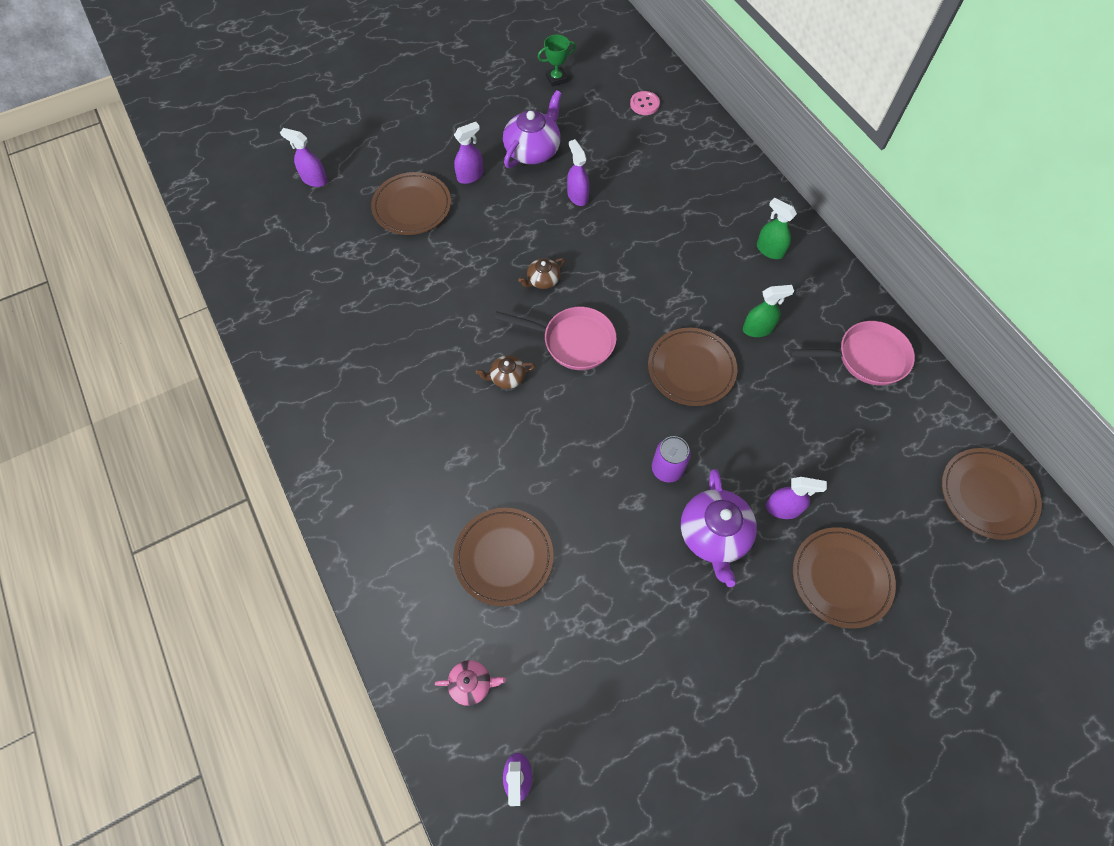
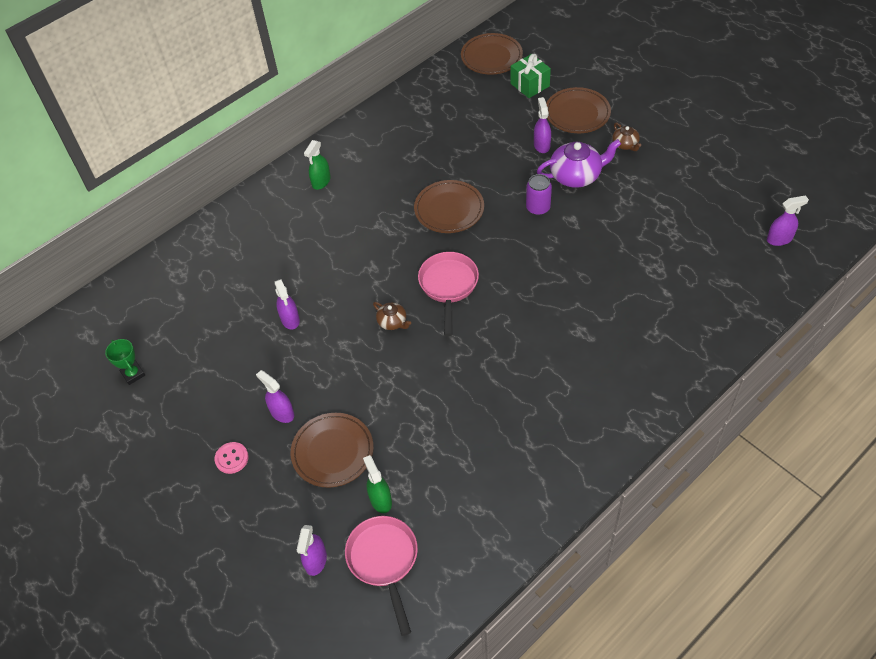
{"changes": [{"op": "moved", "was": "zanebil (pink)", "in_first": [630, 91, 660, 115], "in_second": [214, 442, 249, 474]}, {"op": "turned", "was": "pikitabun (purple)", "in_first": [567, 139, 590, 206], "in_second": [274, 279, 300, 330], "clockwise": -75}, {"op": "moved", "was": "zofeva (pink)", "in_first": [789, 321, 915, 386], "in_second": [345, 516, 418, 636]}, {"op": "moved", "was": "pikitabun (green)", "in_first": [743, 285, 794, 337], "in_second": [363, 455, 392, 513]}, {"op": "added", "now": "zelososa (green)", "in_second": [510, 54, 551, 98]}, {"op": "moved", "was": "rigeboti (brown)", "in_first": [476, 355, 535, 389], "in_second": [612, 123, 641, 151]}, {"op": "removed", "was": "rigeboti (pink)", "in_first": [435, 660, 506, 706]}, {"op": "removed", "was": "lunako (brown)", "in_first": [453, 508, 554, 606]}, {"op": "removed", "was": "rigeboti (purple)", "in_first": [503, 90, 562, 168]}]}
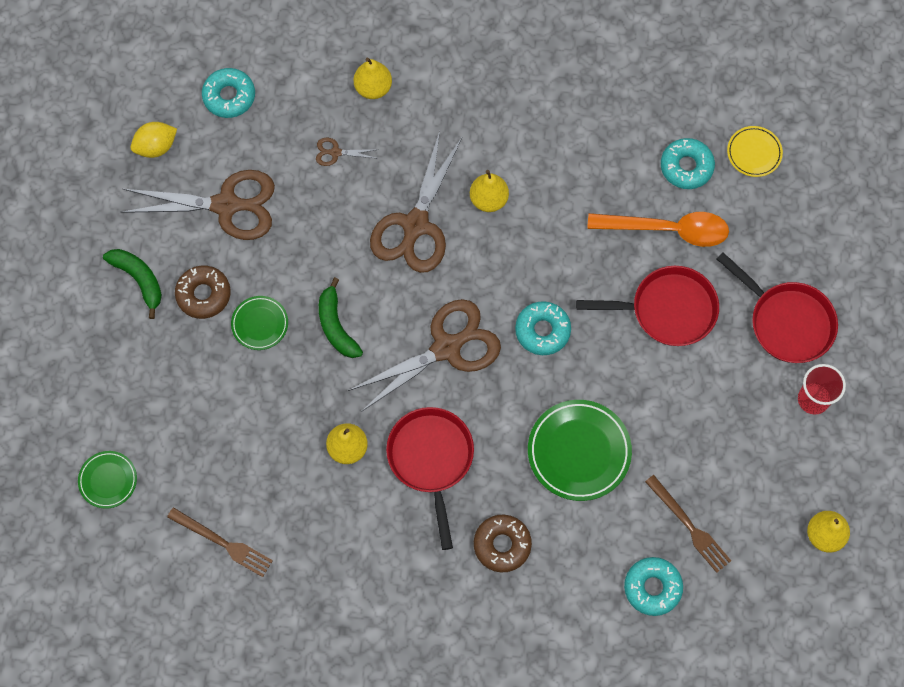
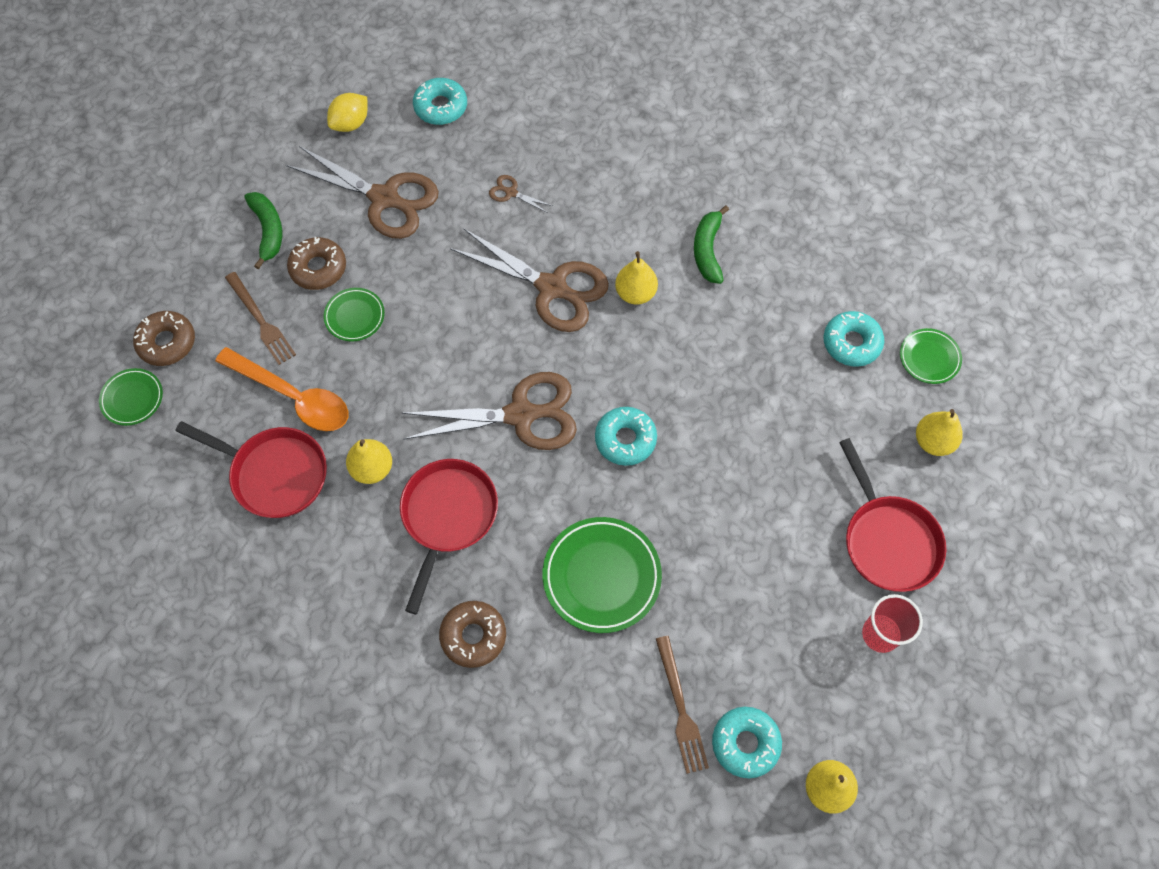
{"changes": [{"op": "added", "now": "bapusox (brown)", "in_second": [133, 311, 195, 366]}, {"op": "moved", "was": "zofeva (red)", "in_first": [576, 266, 719, 346], "in_second": [175, 421, 327, 518]}, {"op": "moved", "was": "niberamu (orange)", "in_first": [587, 212, 729, 247], "in_second": [215, 347, 348, 431]}, {"op": "moved", "was": "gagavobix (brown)", "in_first": [167, 507, 273, 577], "in_second": [225, 272, 296, 365]}, {"op": "turned", "was": "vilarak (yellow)", "in_first": [131, 122, 177, 158], "in_second": [327, 93, 368, 132], "clockwise": -45}, {"op": "turned", "was": "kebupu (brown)", "in_first": [370, 131, 462, 273], "in_second": [450, 228, 609, 332], "clockwise": -105}, {"op": "moved", "was": "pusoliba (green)", "in_first": [319, 277, 363, 358], "in_second": [694, 206, 729, 284]}, {"op": "moved", "was": "bapusox (turquoise)", "in_first": [624, 557, 683, 616], "in_second": [712, 707, 782, 778]}, {"op": "recoloured", "was": "lunako (yellow)", "now": "lunako (green)", "in_first": [727, 126, 783, 177], "in_second": [900, 328, 962, 384]}, {"op": "moved", "was": "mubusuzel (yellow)", "in_first": [354, 58, 392, 99], "in_second": [916, 409, 963, 456]}]}
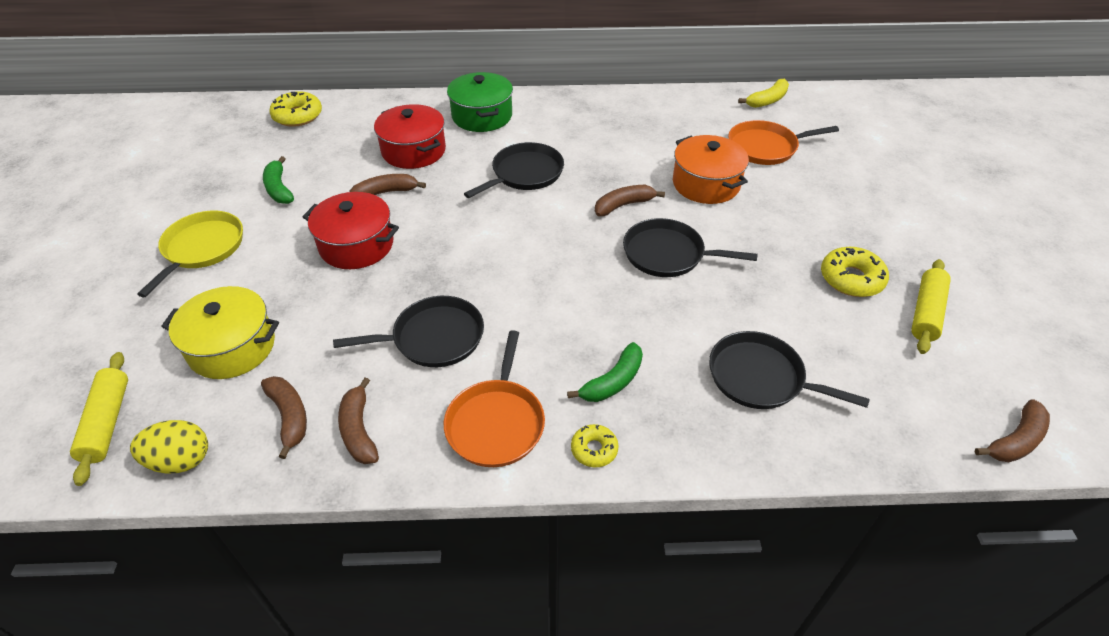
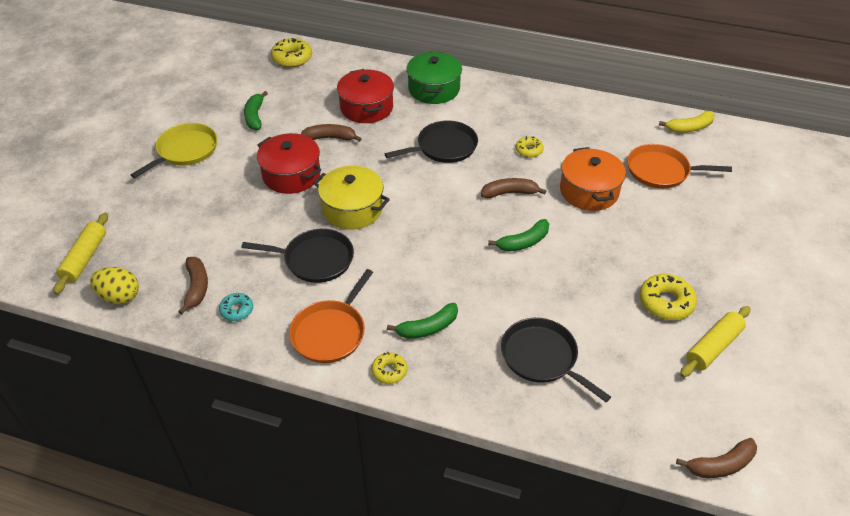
{"changes": [{"op": "replaced", "was": "pusoliba (brown)", "now": "bapusox (turquoise)", "in_first": [338, 378, 379, 464], "in_second": [219, 293, 253, 321]}, {"op": "moved", "was": "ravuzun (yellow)", "in_first": [161, 286, 279, 379], "in_second": [313, 166, 390, 229]}, {"op": "replaced", "was": "zofeva (black)", "now": "pusoliba (green)", "in_first": [623, 218, 758, 277], "in_second": [488, 219, 549, 252]}, {"op": "added", "now": "bapusox (yellow)", "in_second": [516, 136, 544, 158]}]}
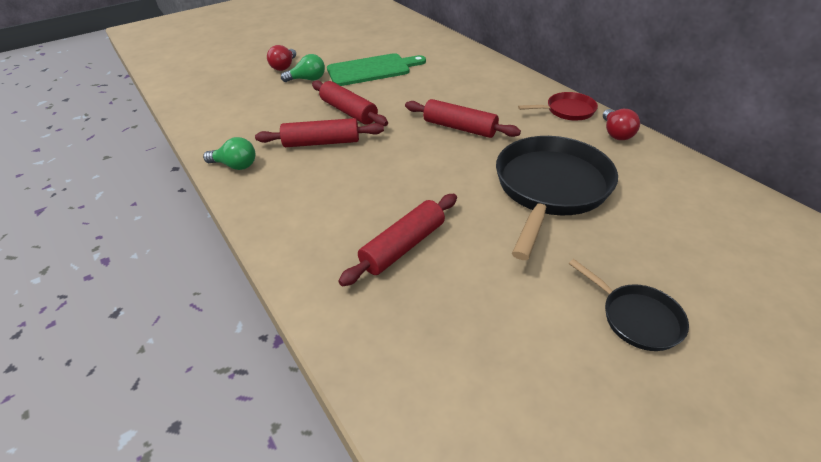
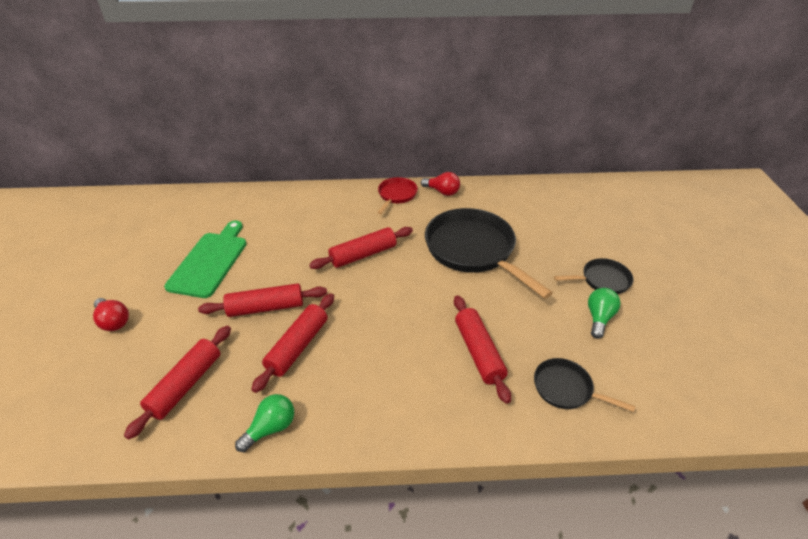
{"changes": [{"op": "added", "now": "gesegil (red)", "in_second": [124, 326, 231, 440]}, {"op": "added", "now": "zofeva (black)", "in_second": [534, 358, 636, 412]}, {"op": "moved", "was": "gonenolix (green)", "in_first": [281, 54, 325, 82], "in_second": [588, 288, 621, 339]}]}
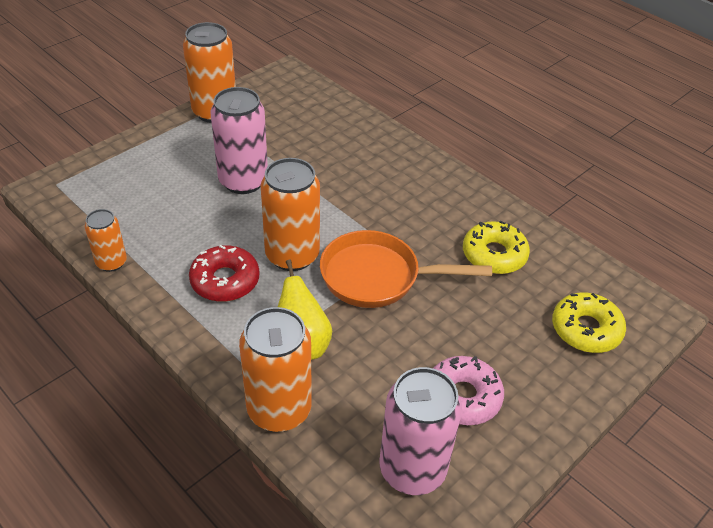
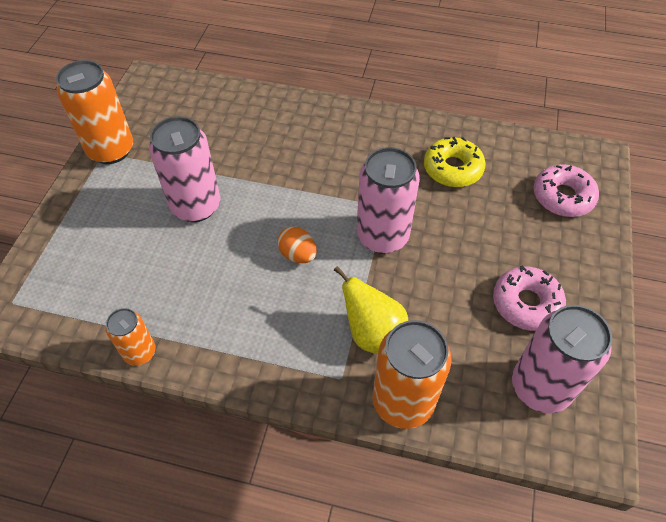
{"changes": [{"op": "replaced", "was": "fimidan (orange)", "now": "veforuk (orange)", "in_first": [261, 158, 320, 271], "in_second": [277, 227, 317, 263]}, {"op": "replaced", "was": "zofeva (orange)", "now": "fimidan (pink)", "in_first": [320, 230, 492, 308], "in_second": [357, 147, 420, 254]}, {"op": "recoloured", "was": "bapusox (yellow)", "now": "bapusox (pink)", "in_first": [552, 292, 626, 353], "in_second": [534, 164, 599, 217]}, {"op": "removed", "was": "bapusox (red)", "in_first": [189, 245, 260, 302]}]}
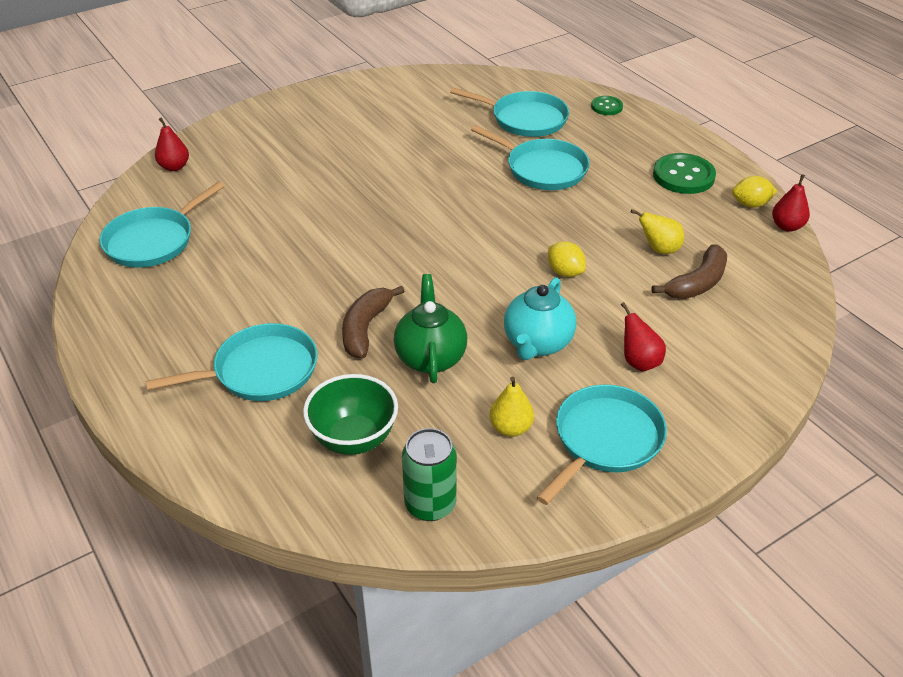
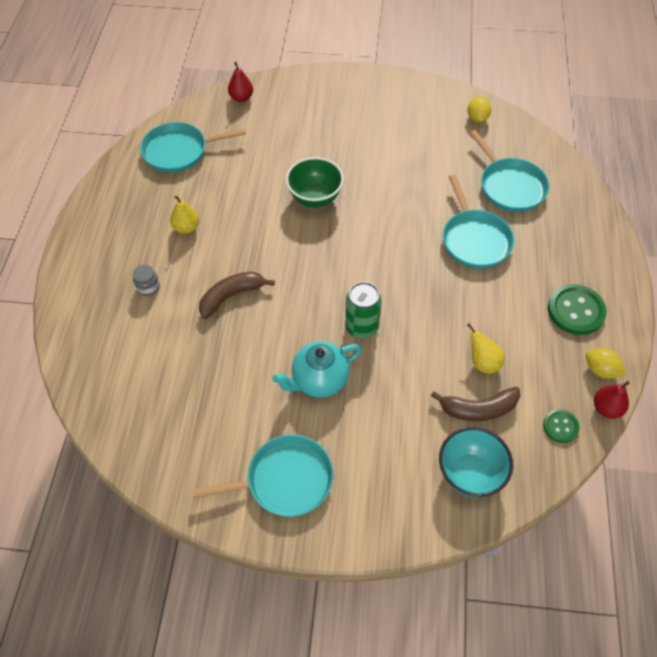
{"changes": [{"op": "replaced", "was": "zofeva (turquoise)", "now": "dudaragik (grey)", "in_first": [145, 323, 318, 401], "in_second": [133, 265, 160, 296]}, {"op": "moved", "was": "mubusuzel (yellow)", "in_first": [490, 377, 534, 437], "in_second": [170, 195, 199, 234]}, {"op": "moved", "was": "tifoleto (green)", "in_first": [303, 374, 398, 455], "in_second": [286, 157, 344, 207]}, {"op": "moved", "was": "fimidan (green)", "in_first": [402, 428, 457, 521], "in_second": [345, 282, 382, 339]}, {"op": "added", "now": "tifoleto (turquoise)", "in_second": [439, 427, 513, 497]}, {"op": "moved", "was": "vilarak (yellow)", "in_first": [548, 241, 586, 277], "in_second": [468, 96, 492, 123]}, {"op": "moved", "was": "zanebil (green)", "in_first": [591, 96, 623, 115], "in_second": [543, 409, 580, 443]}, {"op": "removed", "was": "rigeboti (green)", "in_first": [394, 274, 467, 383]}, {"op": "removed", "was": "mubusuzel (red)", "in_first": [621, 302, 666, 371]}]}
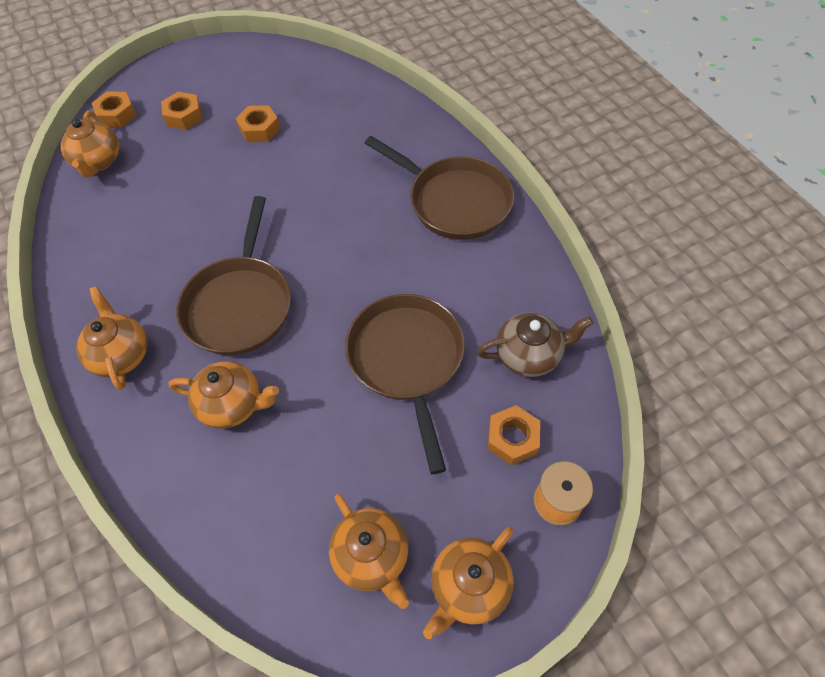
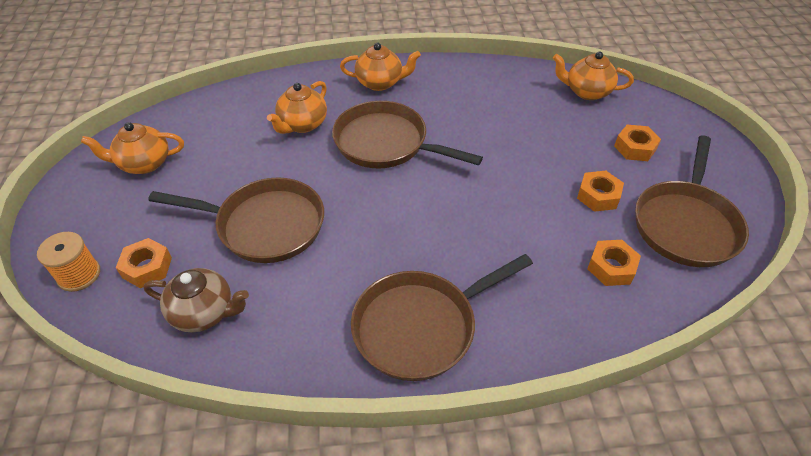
{"changes": [{"op": "turned", "was": "rigeboti (brown)", "in_first": [477, 312, 593, 377], "in_second": [144, 268, 249, 332], "clockwise": -90}, {"op": "moved", "was": "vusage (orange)", "in_first": [92, 91, 137, 127], "in_second": [587, 240, 641, 286]}, {"op": "added", "now": "zofeva (brown)", "in_second": [635, 135, 749, 267]}, {"op": "removed", "was": "rigeboti (orange)", "in_first": [423, 527, 514, 639]}]}
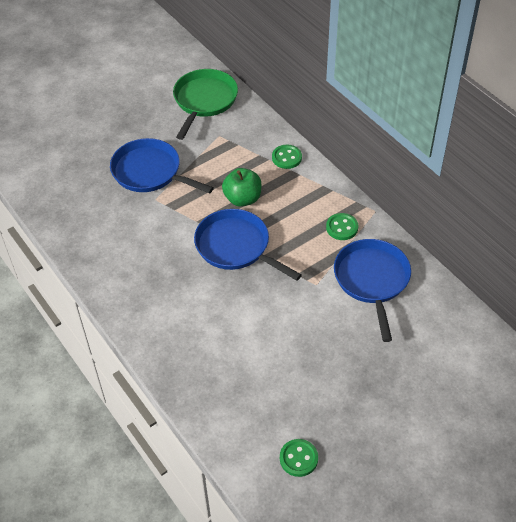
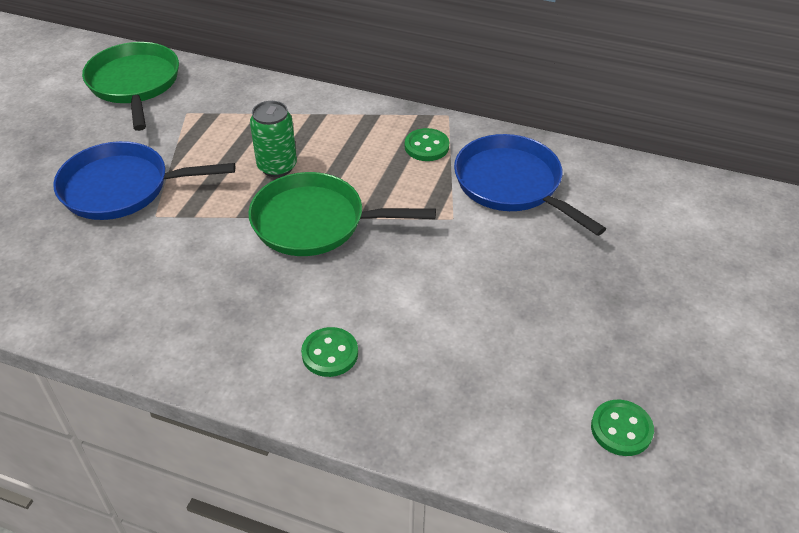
{"changes": [{"op": "recoloured", "was": "zofeva (blue)", "now": "zofeva (green)", "in_first": [194, 209, 302, 281], "in_second": [248, 172, 436, 256]}, {"op": "replaced", "was": "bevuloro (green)", "now": "fimidan (green)", "in_first": [222, 168, 262, 207], "in_second": [250, 101, 297, 177]}, {"op": "moved", "was": "zanebil (green)", "in_first": [272, 145, 302, 169], "in_second": [301, 327, 358, 377]}]}
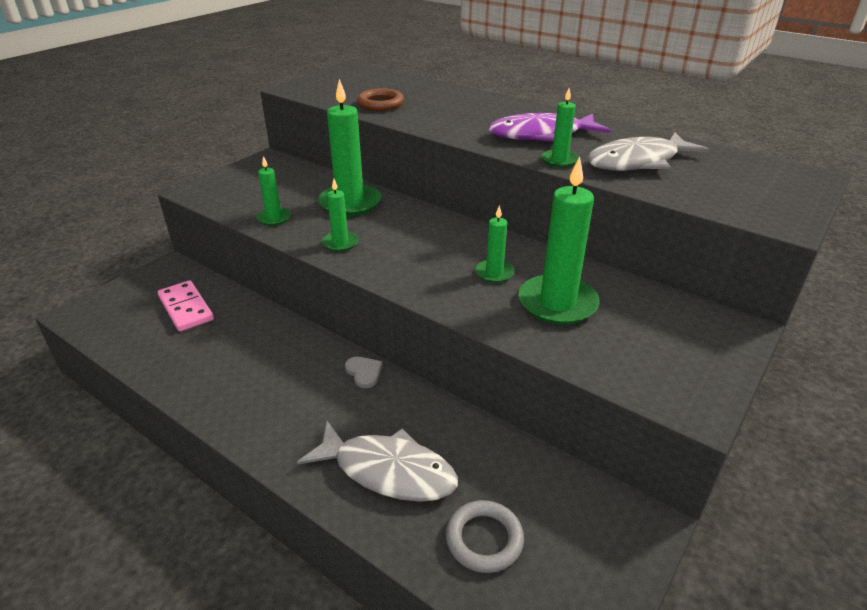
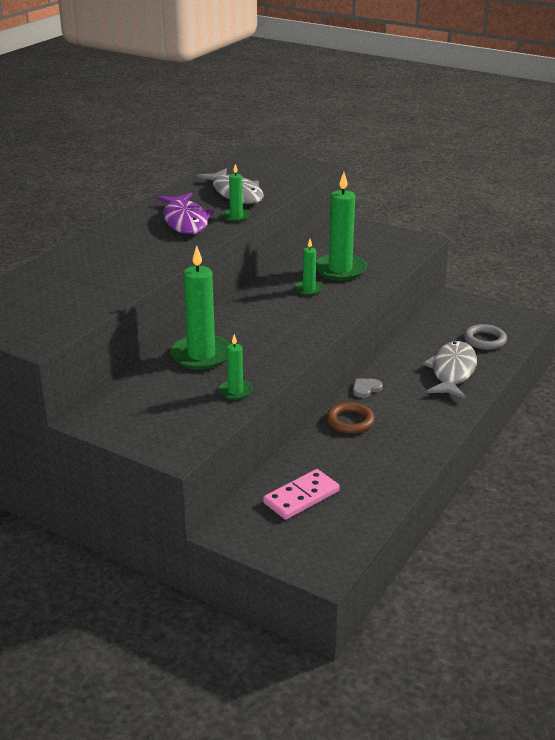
{"changes": [{"op": "moved", "was": "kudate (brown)", "in_first": [357, 88, 404, 111], "in_second": [326, 402, 375, 434]}, {"op": "removed", "was": "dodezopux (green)", "in_first": [322, 179, 358, 252]}]}
